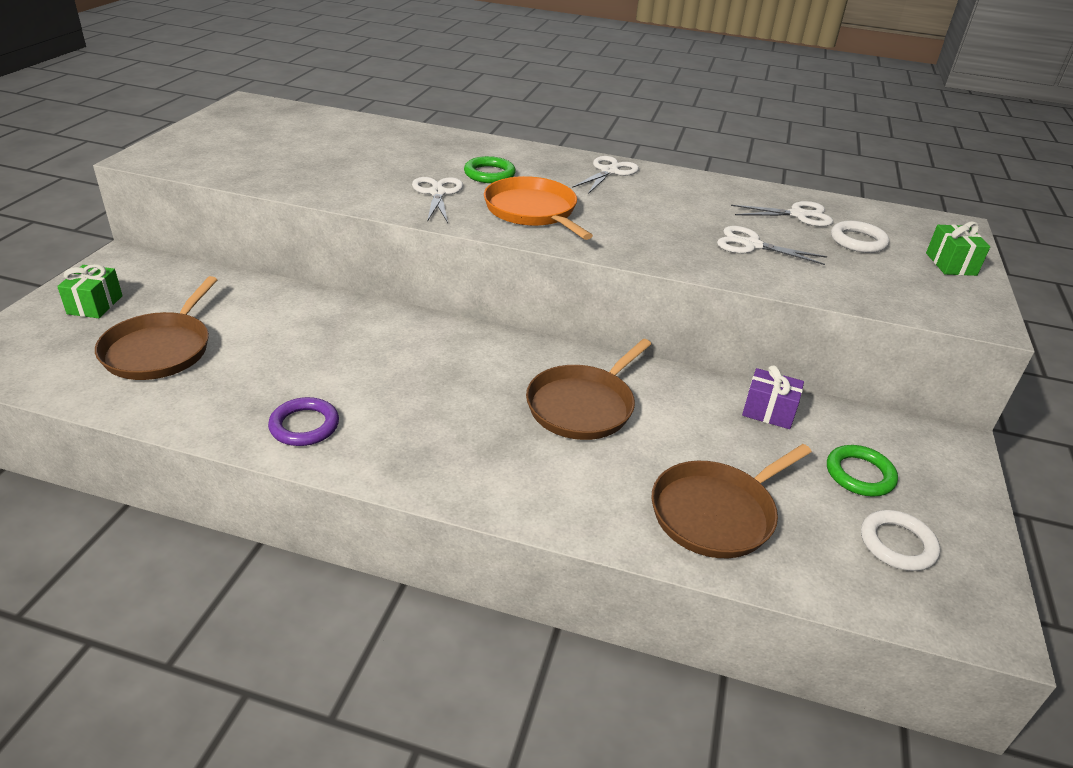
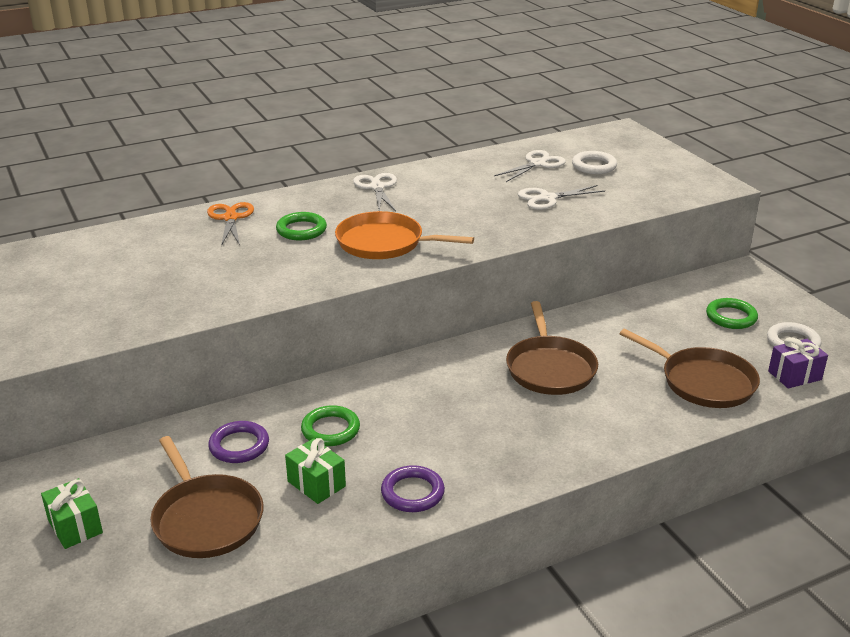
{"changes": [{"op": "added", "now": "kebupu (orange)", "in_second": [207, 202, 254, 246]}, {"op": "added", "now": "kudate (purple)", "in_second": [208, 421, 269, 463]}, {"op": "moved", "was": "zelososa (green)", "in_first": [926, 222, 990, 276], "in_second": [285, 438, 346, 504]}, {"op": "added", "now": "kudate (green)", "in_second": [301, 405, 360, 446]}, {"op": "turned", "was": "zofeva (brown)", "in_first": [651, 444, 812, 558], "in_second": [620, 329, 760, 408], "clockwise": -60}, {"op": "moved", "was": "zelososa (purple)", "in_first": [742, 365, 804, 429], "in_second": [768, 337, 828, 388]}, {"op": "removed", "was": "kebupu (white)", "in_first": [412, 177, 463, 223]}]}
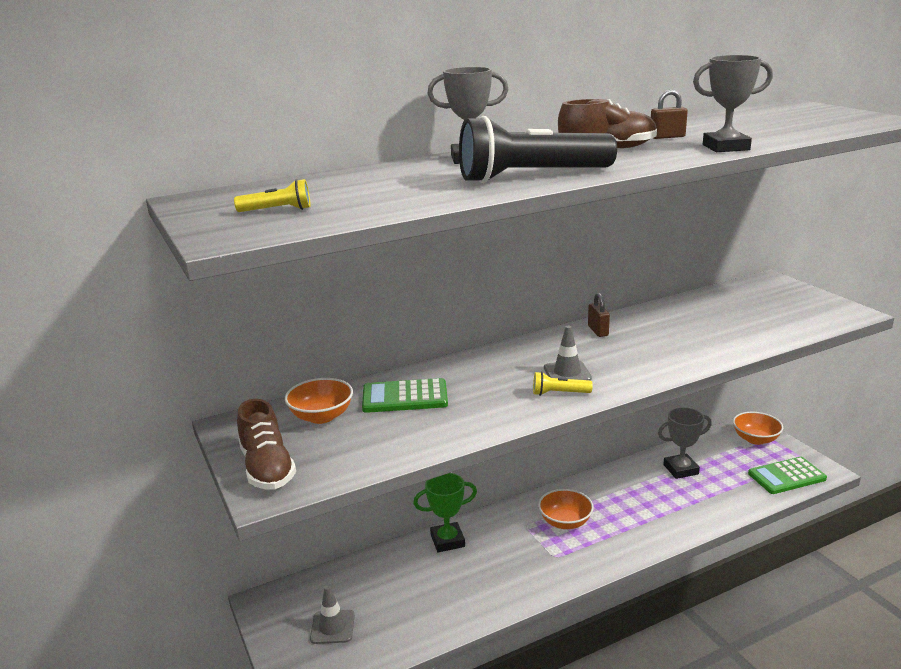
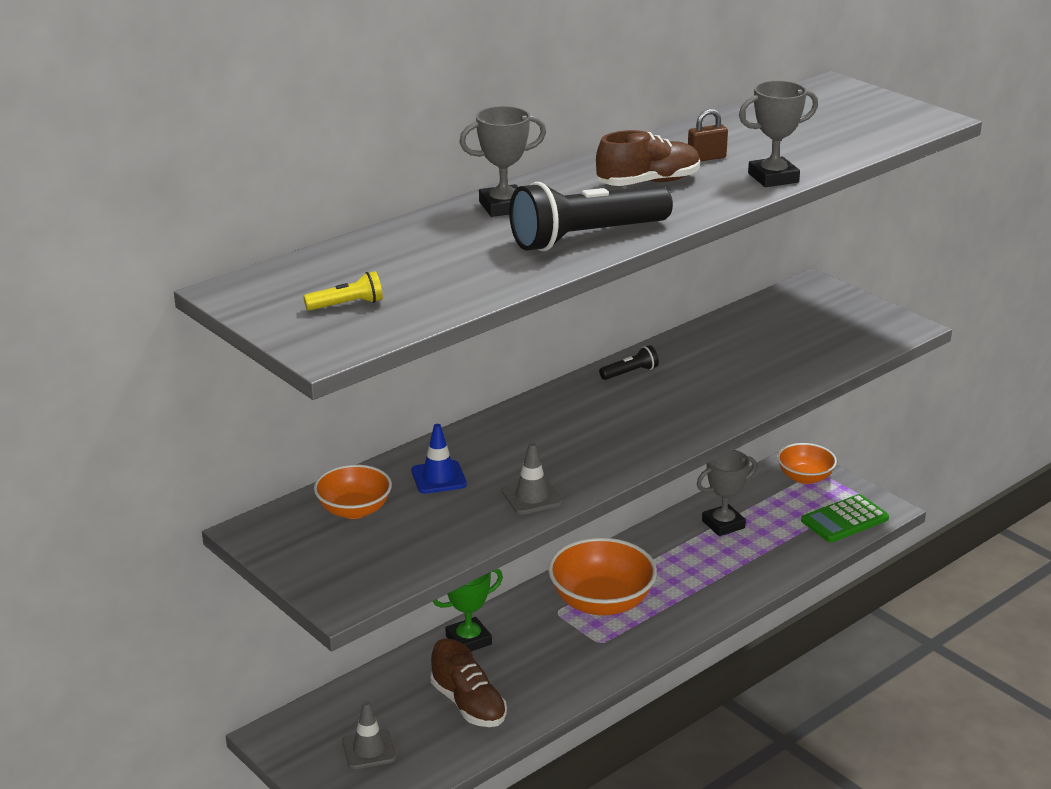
{"changes": [{"op": "replaced", "was": "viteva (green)", "now": "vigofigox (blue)", "in_first": [362, 378, 448, 413], "in_second": [411, 424, 467, 494]}, {"op": "moved", "was": "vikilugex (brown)", "in_first": [237, 399, 296, 490], "in_second": [431, 639, 507, 727]}, {"op": "moved", "was": "vigofigox (grey)", "in_first": [544, 326, 592, 381], "in_second": [502, 443, 563, 515]}, {"op": "resized", "was": "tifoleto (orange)", "in_first": [538, 489, 594, 529], "in_second": [548, 537, 657, 616], "ratio": 1.64}, {"op": "replaced", "was": "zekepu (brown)", "now": "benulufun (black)", "in_first": [588, 293, 610, 337], "in_second": [599, 345, 659, 380]}, {"op": "removed", "was": "benulufun (yellow)", "in_first": [533, 372, 593, 396]}]}
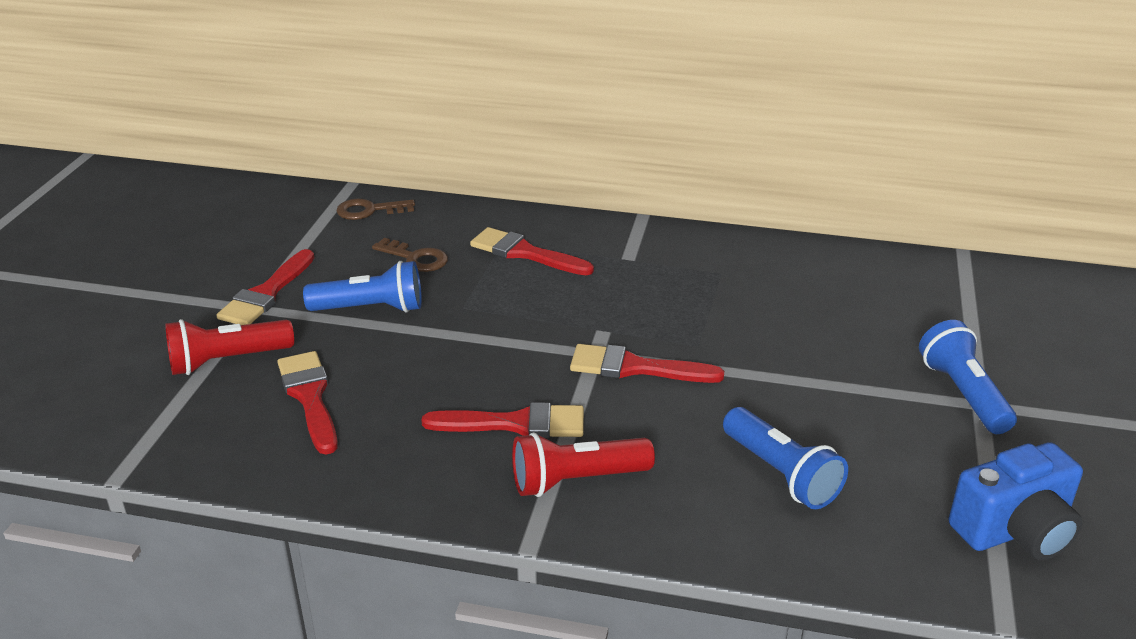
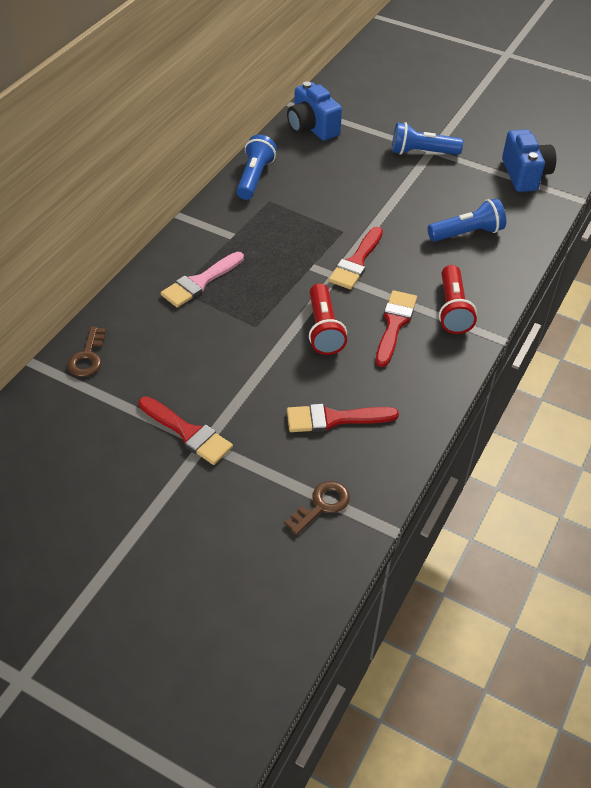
{"changes": [{"op": "recoloured", "was": "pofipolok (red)", "now": "pofipolok (pink)", "in_first": [470, 227, 594, 275], "in_second": [161, 252, 244, 308]}, {"op": "moved", "was": "benulufun (blue)", "in_first": [303, 261, 422, 313], "in_second": [236, 135, 277, 200]}, {"op": "moved", "was": "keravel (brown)", "in_first": [372, 238, 448, 272], "in_second": [284, 481, 350, 535]}, {"op": "added", "now": "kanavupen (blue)", "in_second": [287, 81, 342, 141]}, {"op": "moved", "was": "benulufun (red)", "in_first": [165, 319, 294, 375], "in_second": [309, 283, 347, 355]}]}
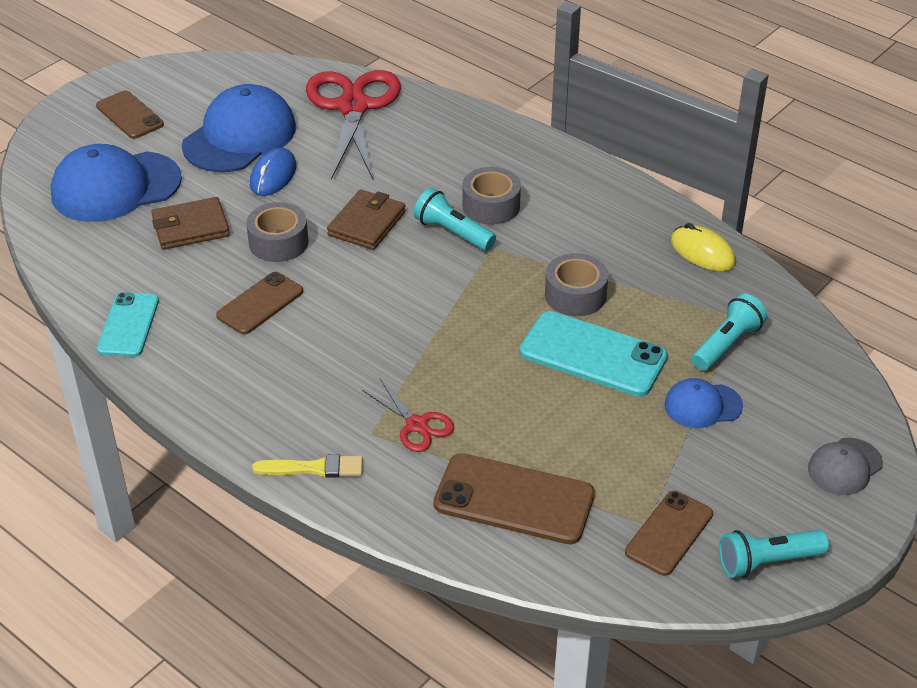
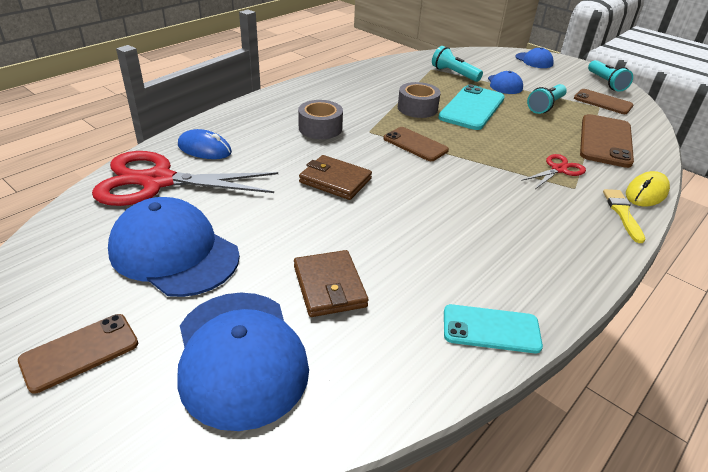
{"changes": [{"op": "moved", "was": "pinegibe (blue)", "in_first": [250, 148, 296, 196], "in_second": [178, 129, 232, 159]}, {"op": "moved", "was": "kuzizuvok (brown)", "in_first": [216, 272, 303, 334], "in_second": [383, 127, 449, 161]}, {"op": "recoloured", "was": "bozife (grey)", "now": "bozife (blue)", "in_first": [808, 438, 883, 495], "in_second": [515, 47, 554, 68]}, {"op": "moved", "was": "benulufun (turquoise)", "in_first": [414, 188, 496, 251], "in_second": [527, 84, 567, 114]}, {"op": "moved", "was": "pinegibe (yellow)", "in_first": [671, 223, 736, 271], "in_second": [626, 171, 670, 207]}, {"op": "removed", "was": "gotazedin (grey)", "in_first": [246, 202, 308, 262]}]}
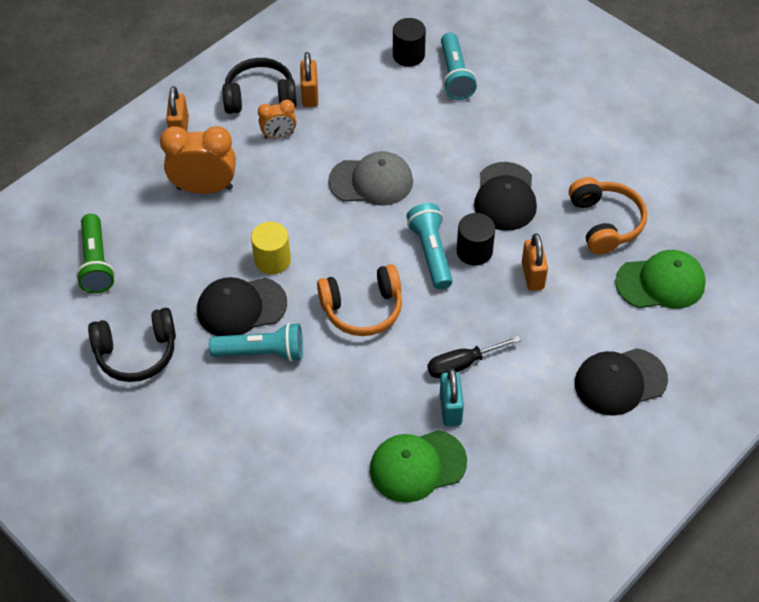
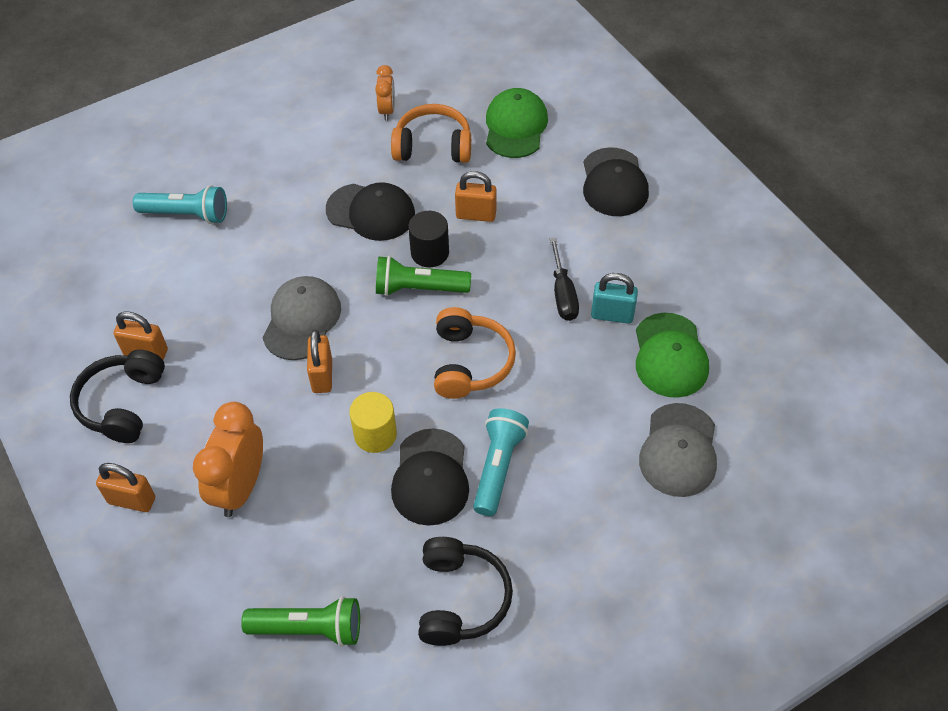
{"changes": [{"op": "added", "now": "zekepu (orange)", "in_second": [307, 330, 332, 393]}, {"op": "moved", "was": "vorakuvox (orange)", "in_first": [258, 100, 297, 139], "in_second": [375, 65, 395, 121]}, {"op": "recoloured", "was": "benulufun (turquoise)", "now": "benulufun (green)", "in_first": [407, 203, 453, 289], "in_second": [376, 256, 471, 296]}, {"op": "added", "now": "bozife (grey)", "in_second": [639, 403, 717, 497]}, {"op": "removed", "was": "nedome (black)", "in_first": [393, 18, 426, 67]}]}
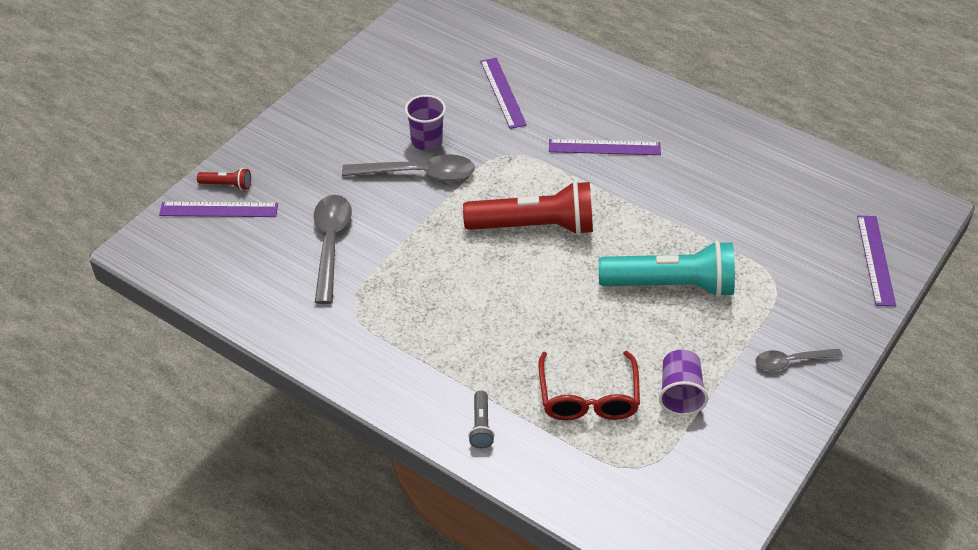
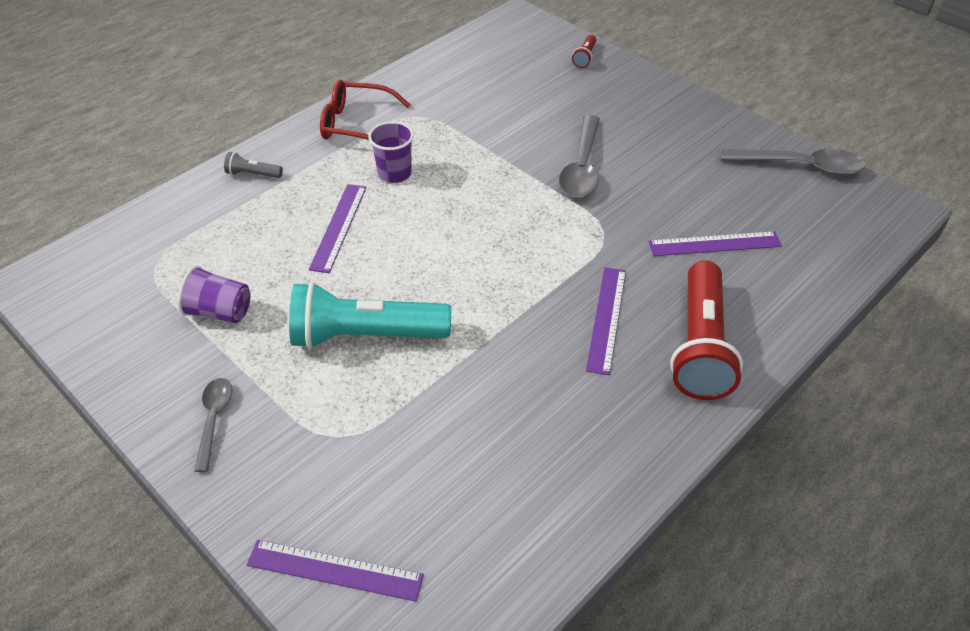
{"changes": [{"op": "turned", "was": "benulufun (turquoise)", "in_first": [599, 240, 735, 297], "in_second": [289, 282, 451, 349], "clockwise": 75}, {"op": "moved", "was": "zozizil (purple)", "in_first": [159, 202, 278, 217], "in_second": [309, 184, 367, 273]}, {"op": "moved", "was": "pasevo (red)", "in_first": [538, 351, 640, 420], "in_second": [320, 80, 411, 140]}, {"op": "moved", "was": "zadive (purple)", "in_first": [405, 95, 446, 150], "in_second": [368, 121, 414, 183]}, {"op": "moved", "was": "benulufun (red)", "in_first": [463, 181, 593, 235], "in_second": [670, 261, 743, 400]}, {"op": "moved", "was": "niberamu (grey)", "in_first": [314, 195, 352, 304], "in_second": [721, 149, 866, 176]}]}
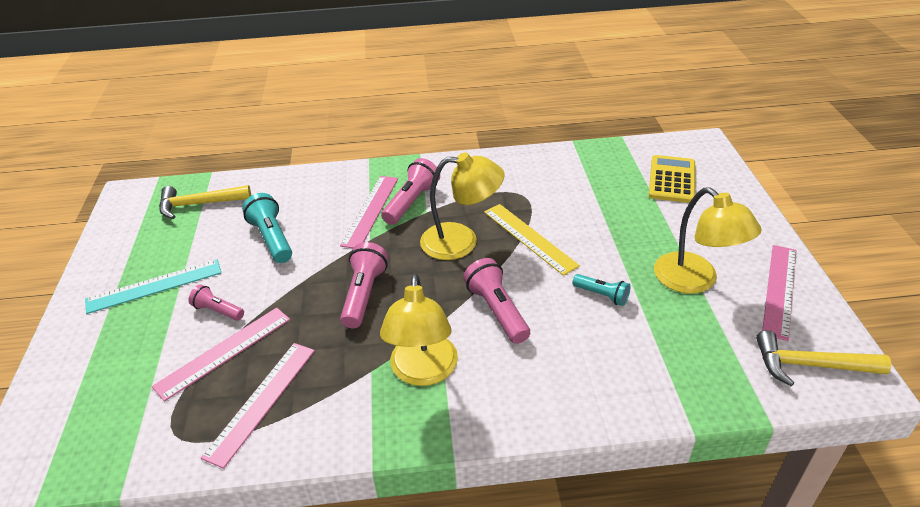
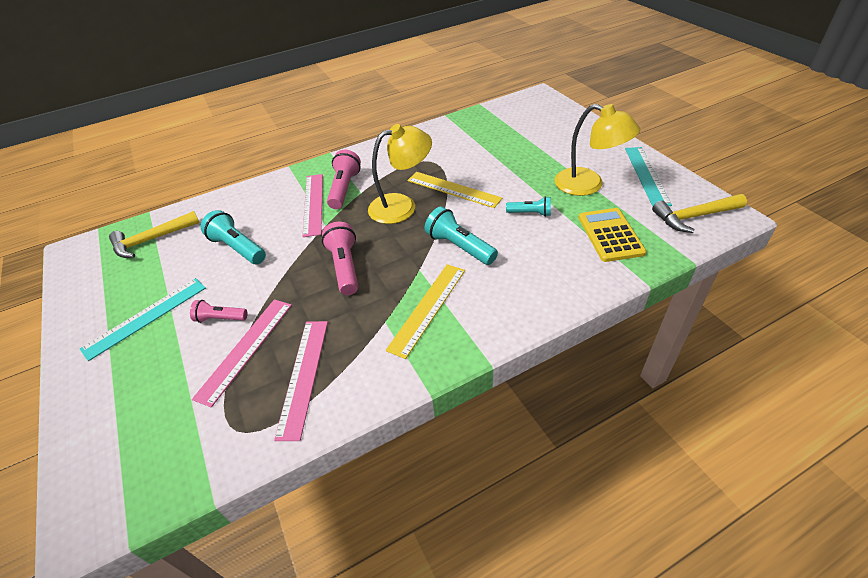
{"changes": [{"op": "replaced", "was": "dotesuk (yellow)", "now": "zozizil (yellow)", "in_first": [380, 274, 458, 386], "in_second": [386, 264, 465, 359]}, {"op": "recoloured", "was": "benulufun (pink)", "now": "benulufun (turquoise)", "in_first": [463, 258, 530, 344], "in_second": [425, 207, 498, 265]}, {"op": "moved", "was": "viteva (yellow)", "in_first": [649, 155, 695, 203], "in_second": [579, 208, 646, 262]}, {"op": "recoloured", "was": "zozizil (pink)", "now": "zozizil (turquoise)", "in_first": [762, 245, 796, 341], "in_second": [625, 147, 672, 207]}]}
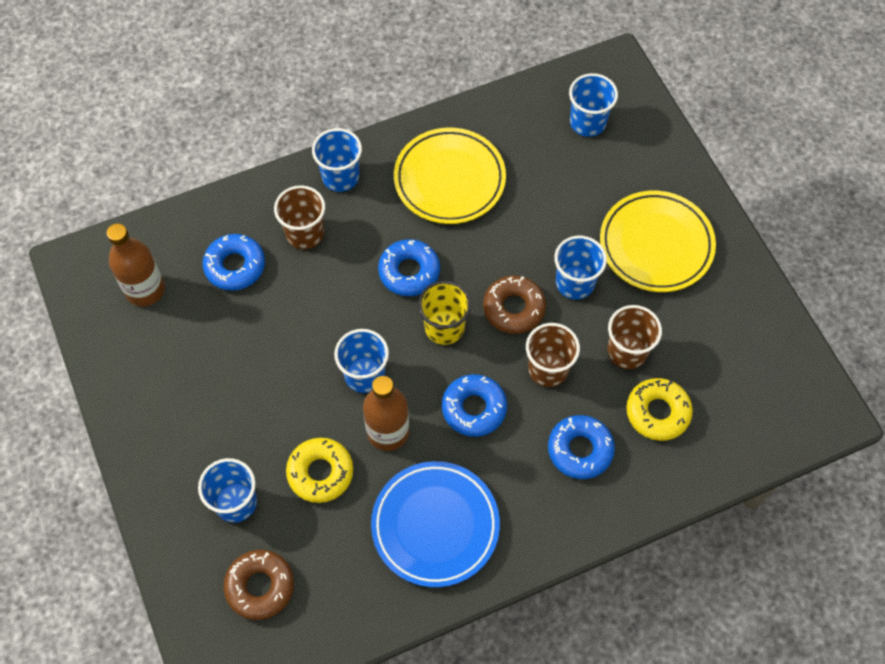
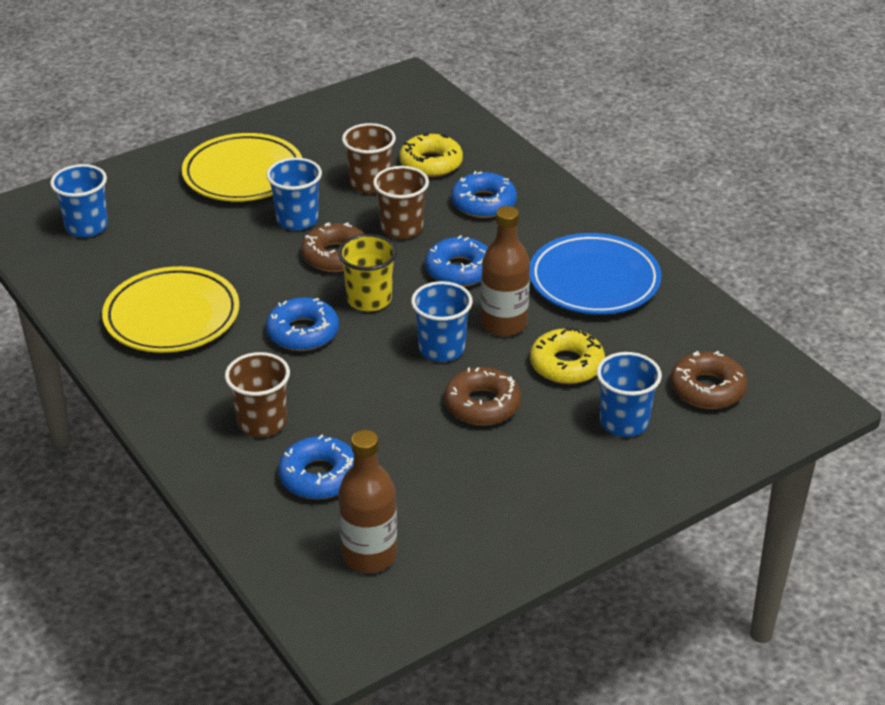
{"changes": [{"op": "added", "now": "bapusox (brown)", "in_second": [444, 367, 521, 425]}, {"op": "removed", "was": "zadive (blue)", "in_first": [312, 128, 362, 192]}]}
